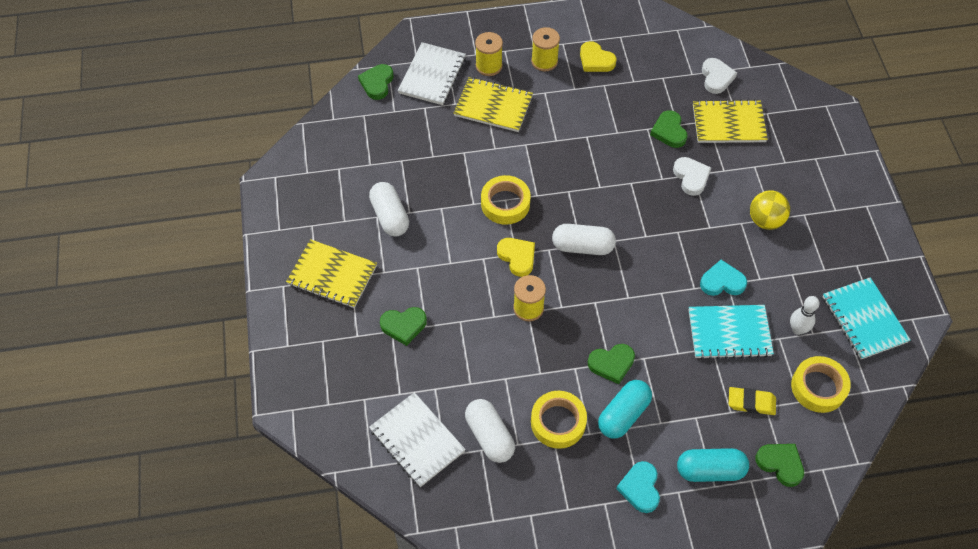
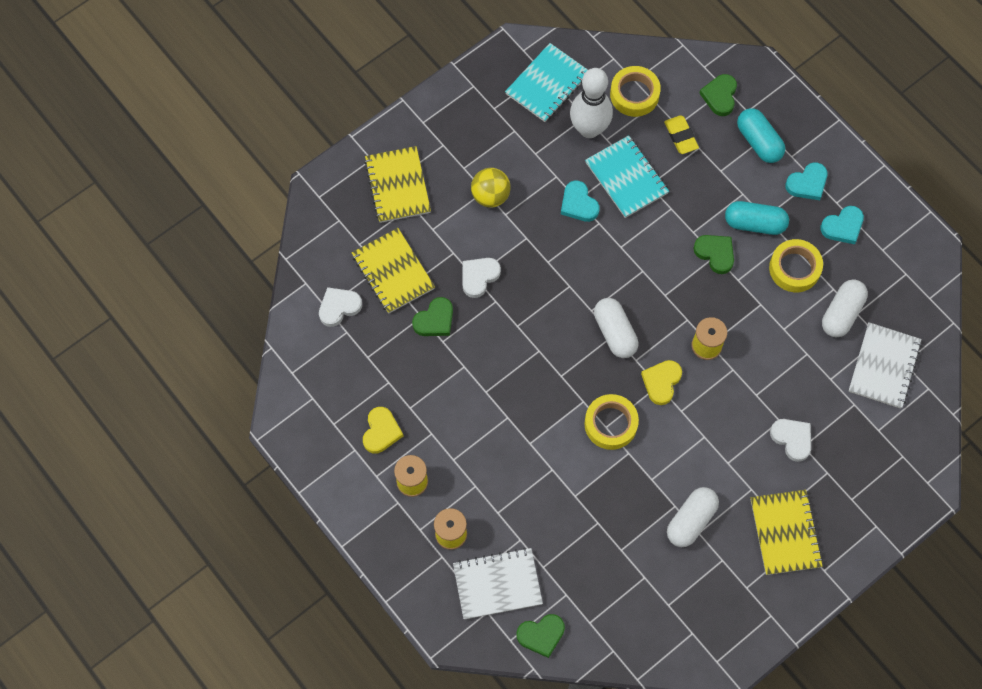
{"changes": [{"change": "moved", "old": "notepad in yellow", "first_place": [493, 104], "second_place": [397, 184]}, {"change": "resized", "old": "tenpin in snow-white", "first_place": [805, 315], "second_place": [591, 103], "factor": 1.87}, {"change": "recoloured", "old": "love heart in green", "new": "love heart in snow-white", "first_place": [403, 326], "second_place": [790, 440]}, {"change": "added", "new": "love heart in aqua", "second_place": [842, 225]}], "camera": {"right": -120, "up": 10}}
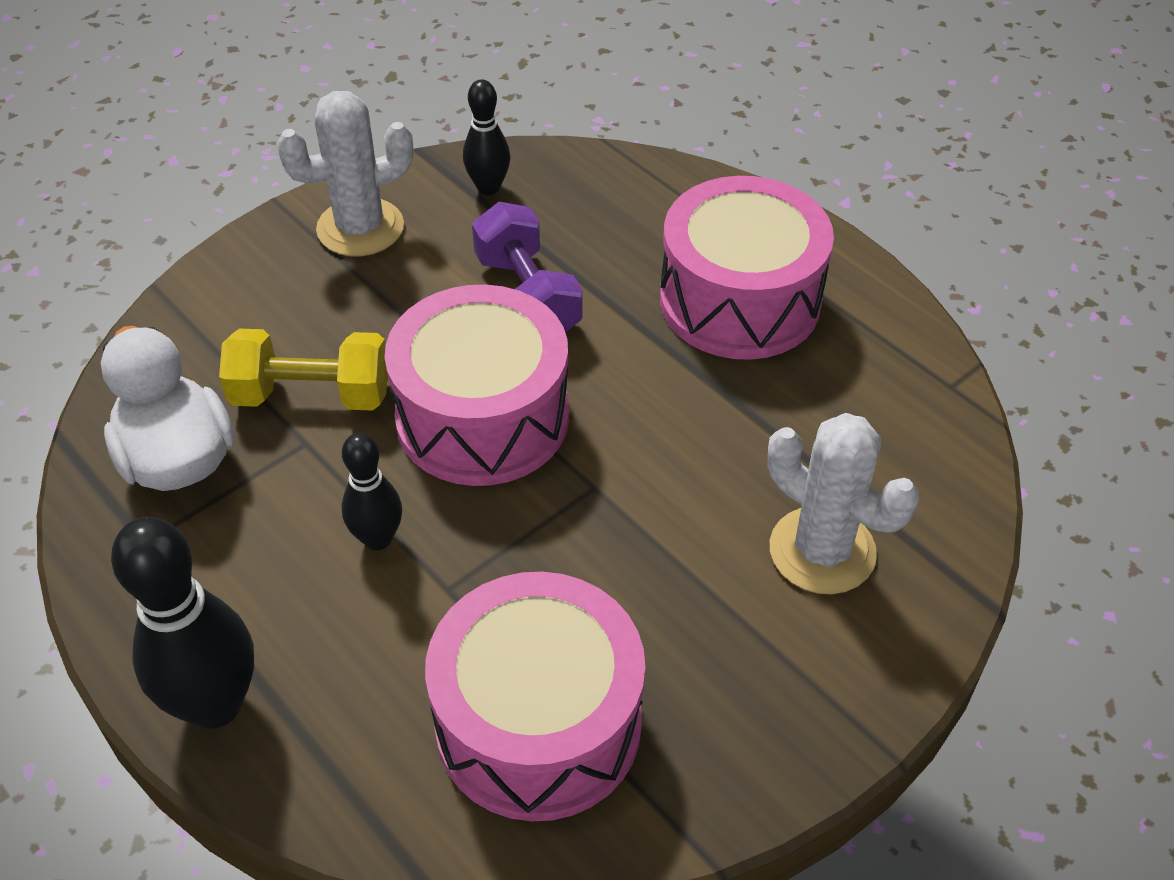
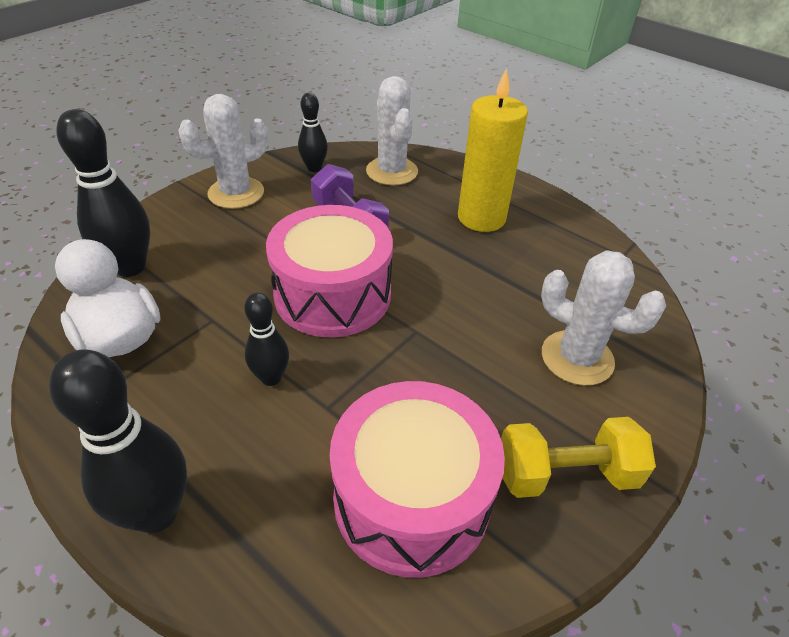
{"changes": [{"change": "replaced", "old": "snare drum in pink", "new": "candle in yellow", "first_place": [747, 268], "second_place": [493, 150]}, {"change": "moved", "old": "hand weight in yellow", "first_place": [303, 370], "second_place": [578, 457]}, {"change": "added", "new": "saguaro cactus in snow-white", "second_place": [392, 130]}, {"change": "added", "new": "tenpin in ebony", "second_place": [103, 193]}], "camera": {"right": -10, "up": -5}}
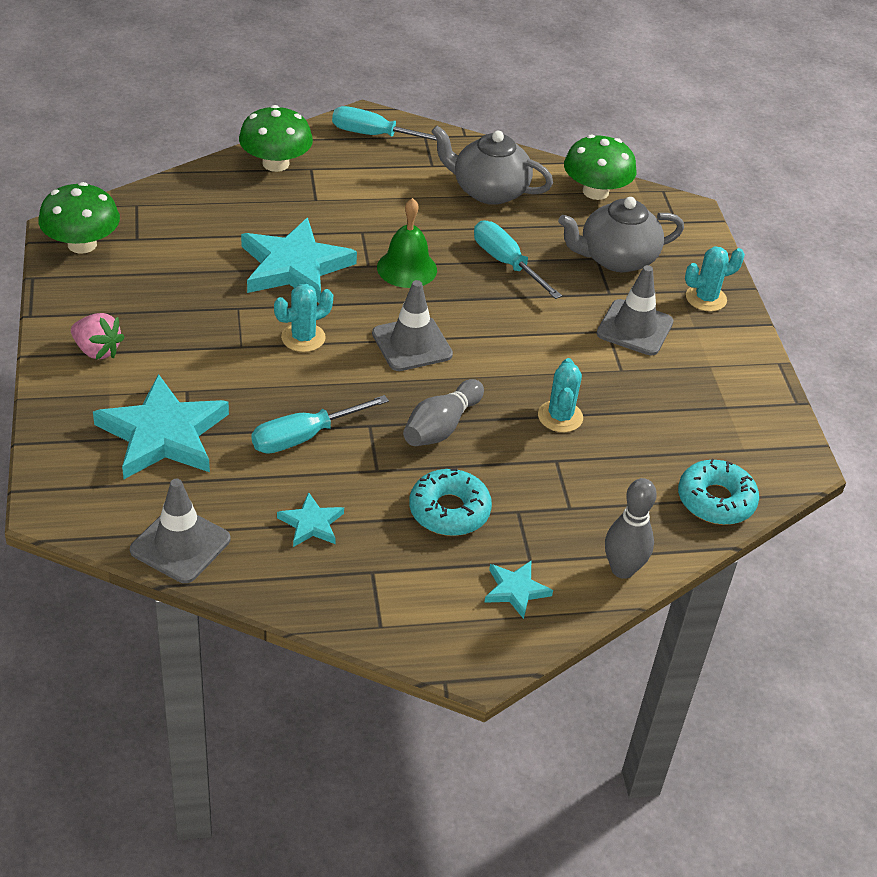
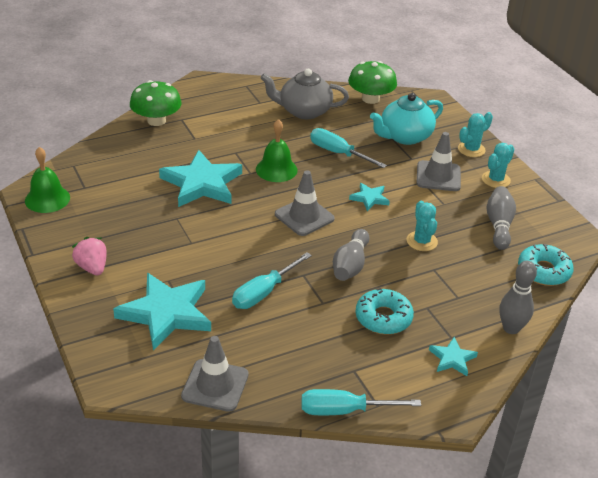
{"changes": [{"change": "moved", "old": "flat screwdriver in aqua", "first_place": [384, 123], "second_place": [361, 402]}, {"change": "replaced", "old": "toadstool in green", "new": "hand bell in green", "first_place": [79, 218], "second_place": [47, 180]}, {"change": "recoloured", "old": "tea pot in ash-grey", "new": "tea pot in aqua", "first_place": [621, 234], "second_place": [406, 119]}, {"change": "moved", "old": "saguaro cactus in aqua", "first_place": [303, 318], "second_place": [498, 165]}, {"change": "turned", "old": "toy strawberry in pink", "first_place": [98, 336], "second_place": [89, 256], "degrees": -135}, {"change": "moved", "old": "star in aqua", "first_place": [310, 519], "second_place": [369, 197]}, {"change": "added", "new": "tenpin in ash-grey", "second_place": [501, 218]}], "camera": {"right": -15, "up": -5}}
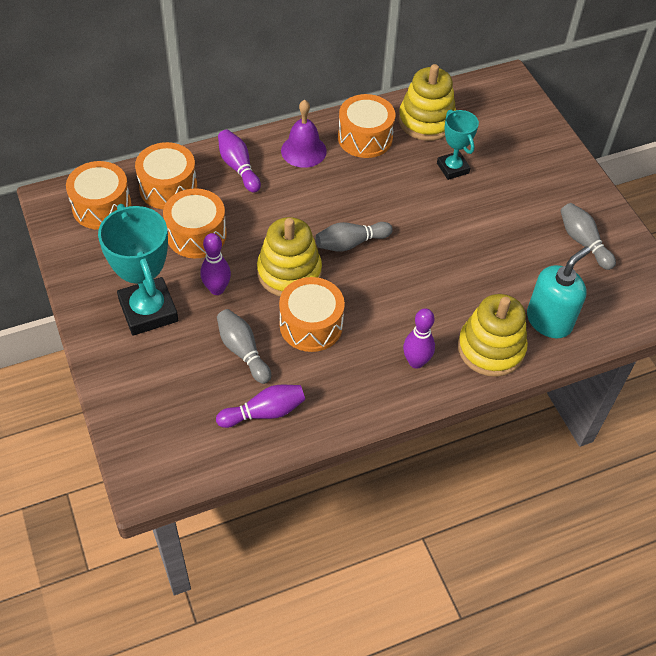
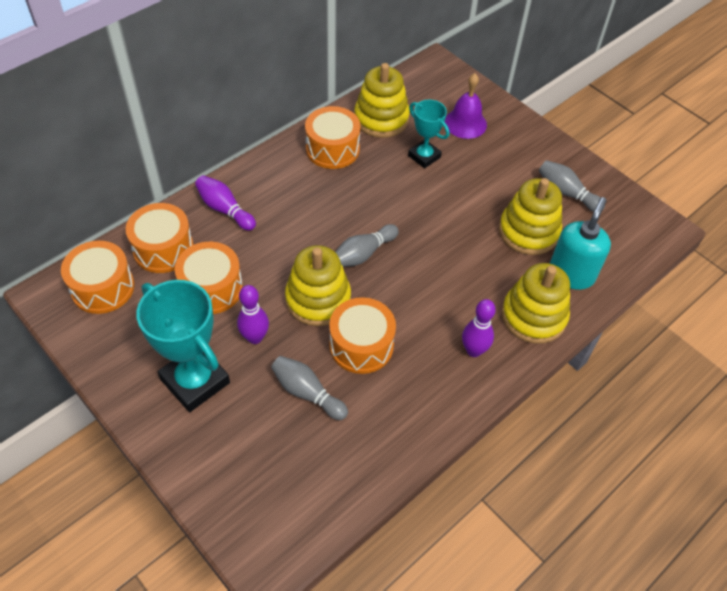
{"changes": [{"change": "moved", "old": "hand bell in violet", "first_place": [304, 134], "second_place": [466, 106]}, {"change": "removed", "old": "tenpin in violet", "first_place": [260, 406]}, {"change": "added", "new": "stacking toy in yellow", "second_place": [530, 216]}], "camera": {"right": -20, "up": 0}}
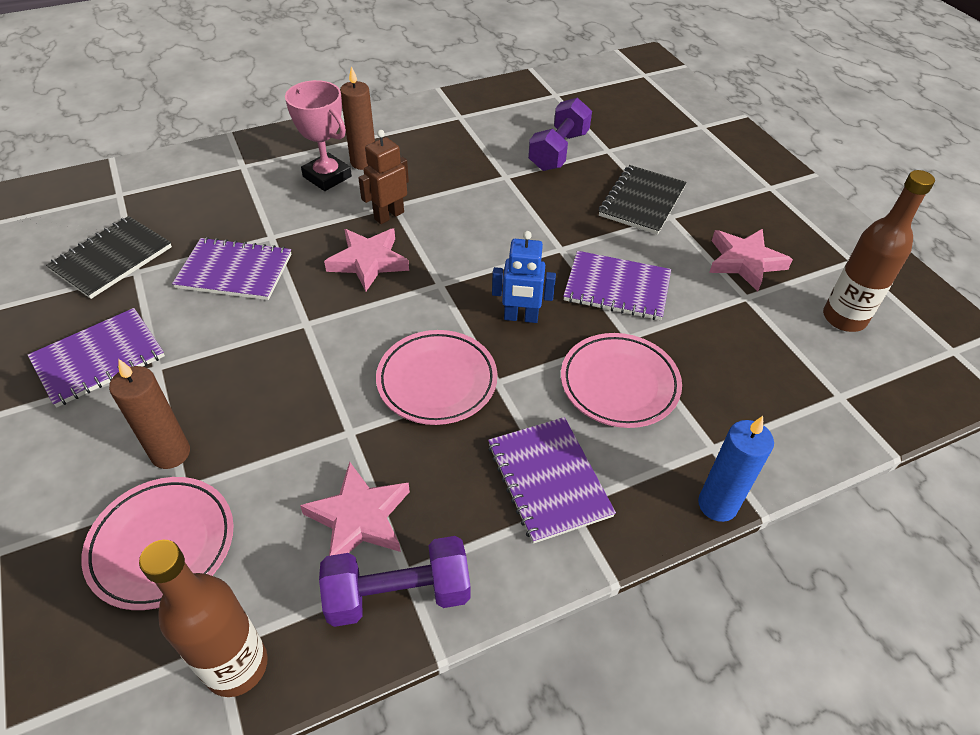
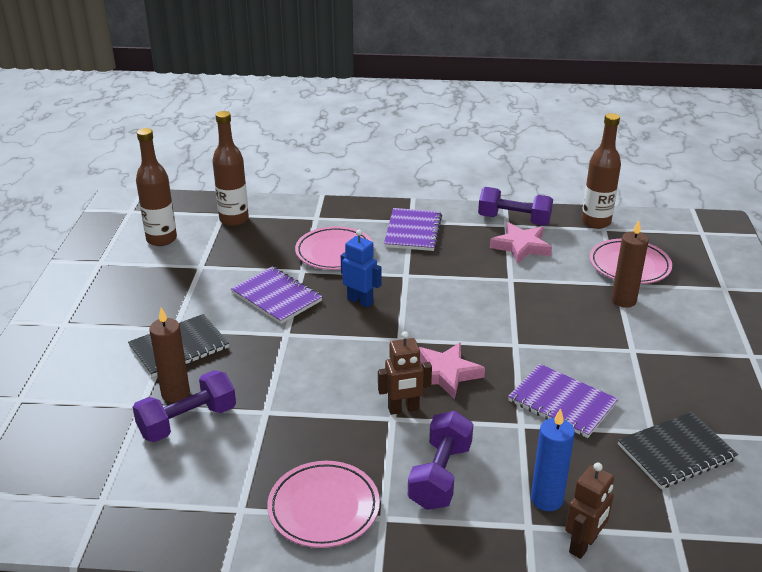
{"changes": [{"change": "moved", "old": "candle in dark brown", "first_place": [357, 118], "second_place": [169, 355]}, {"change": "replaced", "old": "prize cup in pink", "new": "hand weight in violet", "first_place": [318, 135], "second_place": [440, 460]}, {"change": "removed", "old": "star in pink", "first_place": [751, 260]}, {"change": "removed", "old": "notepad in violet", "first_place": [96, 357]}, {"change": "moved", "old": "plate in pink", "first_place": [436, 377], "second_place": [323, 504]}, {"change": "moved", "old": "candle in blue", "first_place": [736, 469], "second_place": [553, 459]}, {"change": "added", "new": "flask in dark brown", "second_place": [230, 168]}, {"change": "added", "new": "toy robot in dark brown", "second_place": [589, 510]}], "camera": {"right": -150, "up": -15}}
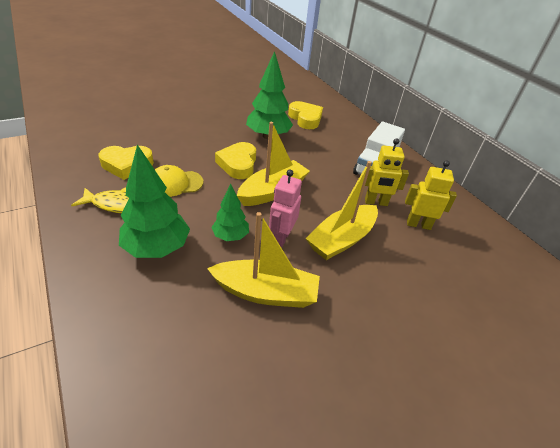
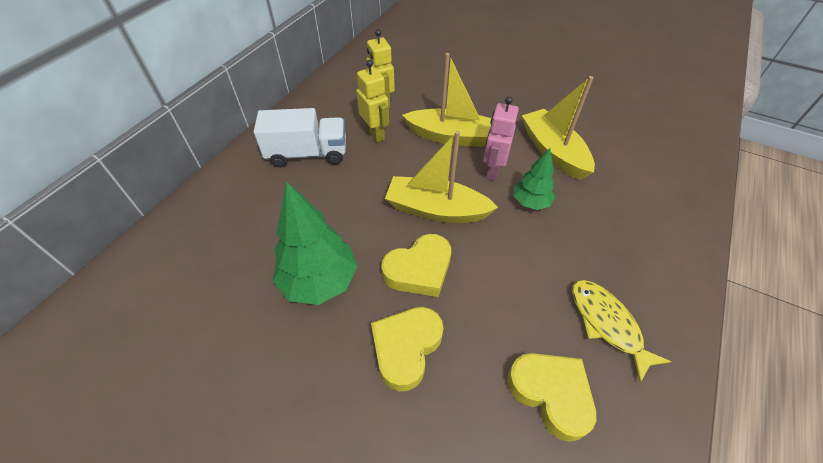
{"changes": [{"change": "moved", "old": "love heart in yellow", "first_place": [305, 115], "second_place": [407, 349]}, {"change": "removed", "old": "tree in green", "first_place": [154, 201]}, {"change": "removed", "old": "peaked cap in yellow", "first_place": [179, 181]}, {"change": "turned", "old": "toy robot in pink", "first_place": [285, 209], "second_place": [501, 139], "degrees": 120}], "camera": {"right": -120, "up": 10}}
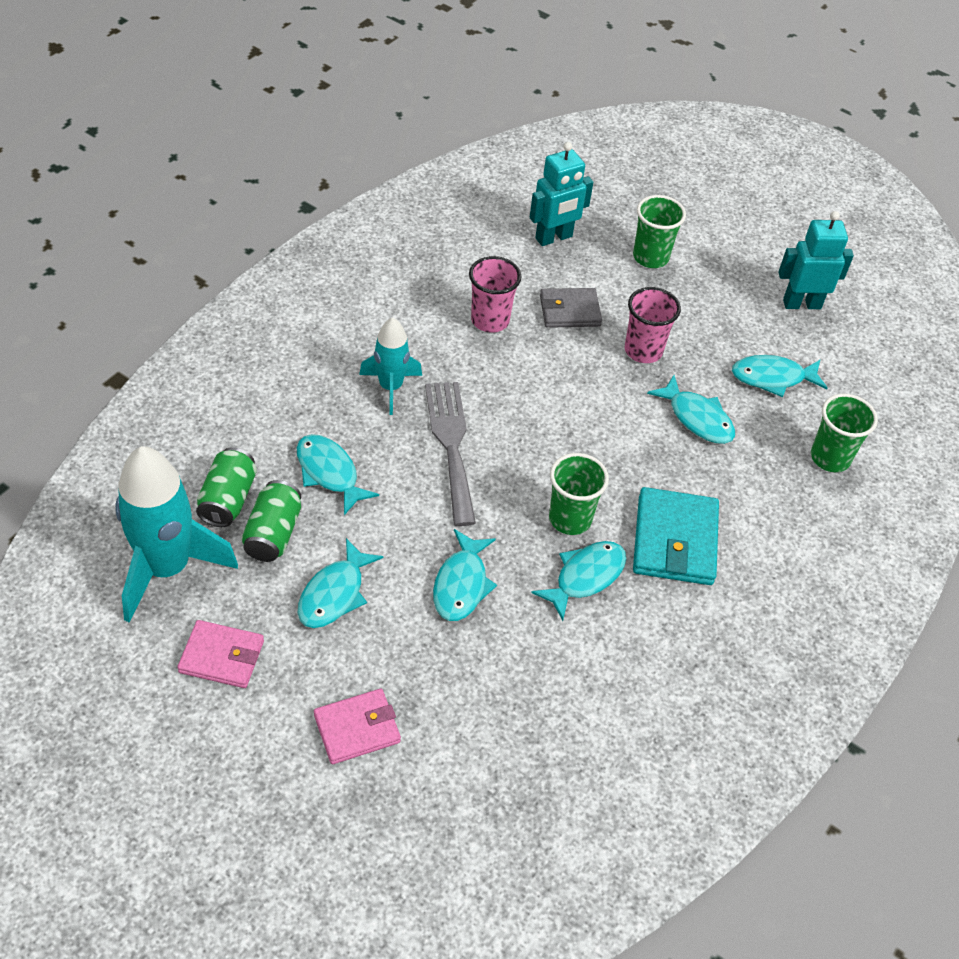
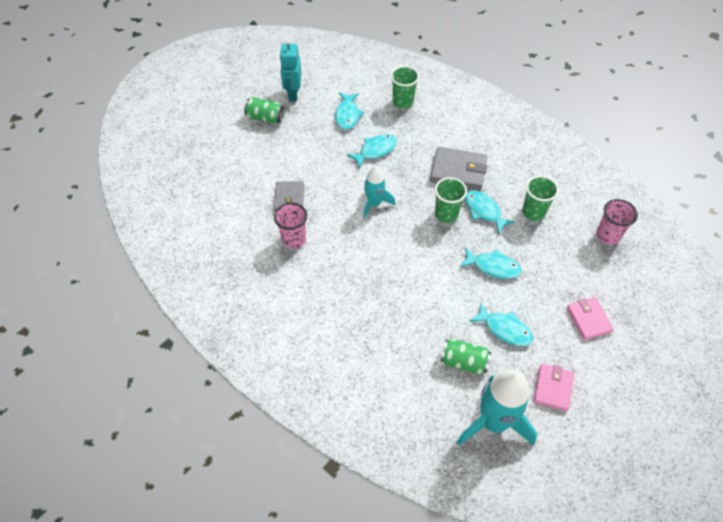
{"changes": [{"change": "removed", "old": "toy robot in aqua", "first_place": [561, 194]}, {"change": "moved", "old": "tumbler in green", "first_place": [659, 231], "second_place": [540, 198]}, {"change": "moved", "old": "tumbler in pink", "first_place": [653, 325], "second_place": [617, 222]}, {"change": "moved", "old": "spaceship in aqua", "first_place": [390, 366], "second_place": [379, 192]}, {"change": "removed", "old": "table fork in ash-grey", "first_place": [450, 454]}, {"change": "removed", "old": "fish in aqua", "first_place": [338, 474]}, {"change": "moved", "old": "soda can in green", "first_place": [226, 487], "second_place": [264, 110]}, {"change": "recoloured", "old": "billfold in aqua", "new": "billfold in ash-grey", "first_place": [676, 536], "second_place": [458, 169]}], "camera": {"right": -80, "up": 5}}
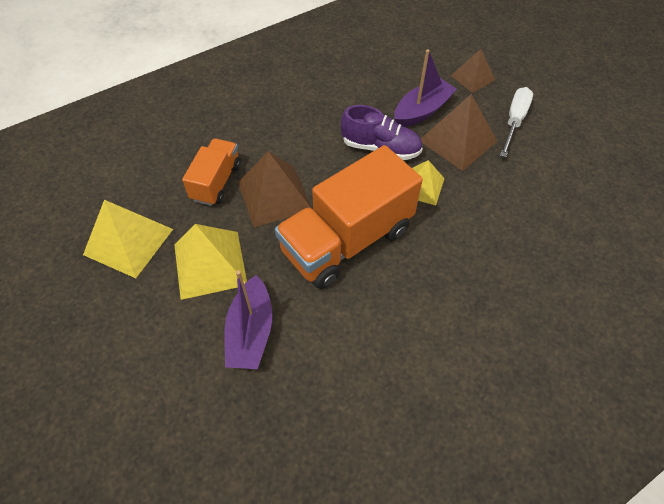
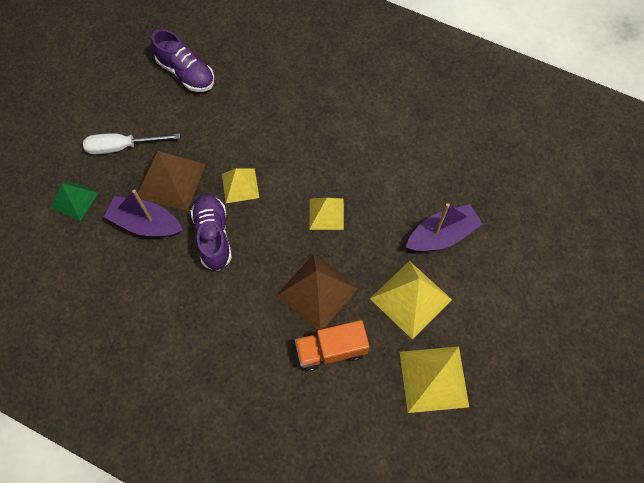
{"changes": [{"change": "recoloured", "old": "pyramid shape in dark brown", "new": "pyramid shape in green", "first_place": [473, 71], "second_place": [75, 201]}, {"change": "replaced", "old": "truck in orange", "new": "pyramid shape in yellow", "first_place": [349, 217], "second_place": [326, 214]}, {"change": "added", "new": "sneaker in violet", "second_place": [182, 60]}], "camera": {"right": -120, "up": 10}}
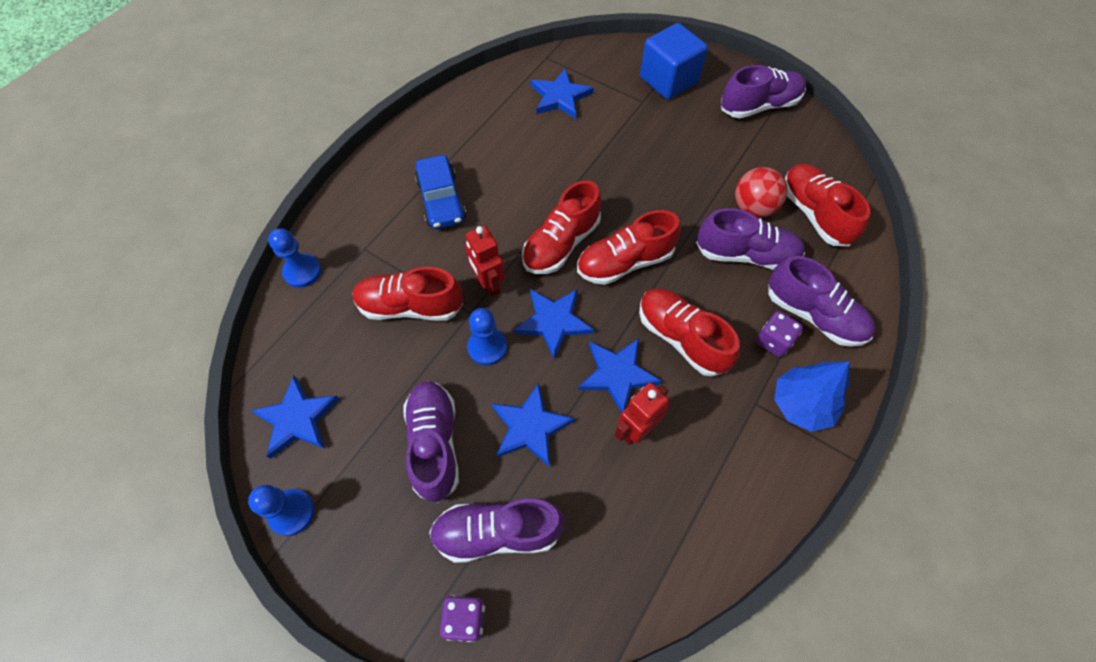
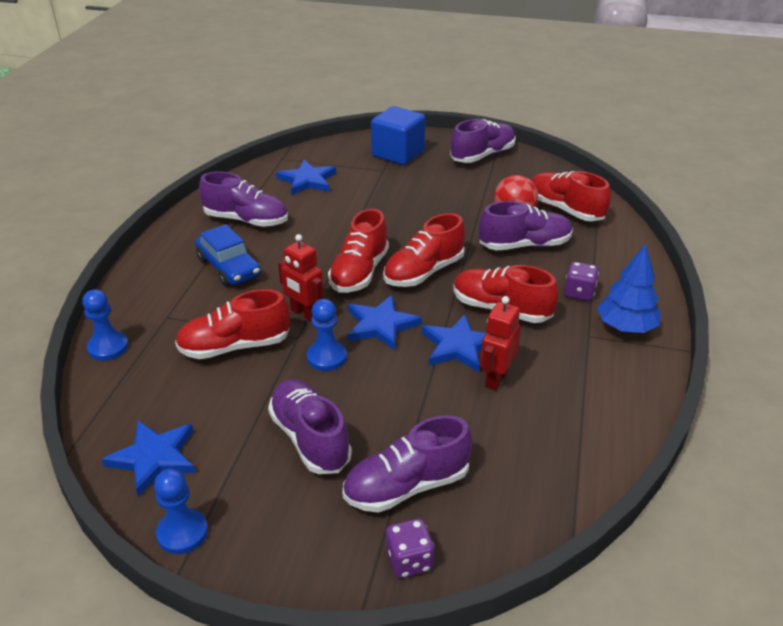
{"changes": [{"change": "moved", "old": "sneaker in violet", "first_place": [821, 301], "second_place": [243, 199]}, {"change": "removed", "old": "star in blue", "first_place": [533, 425]}], "camera": {"right": -20, "up": -25}}
